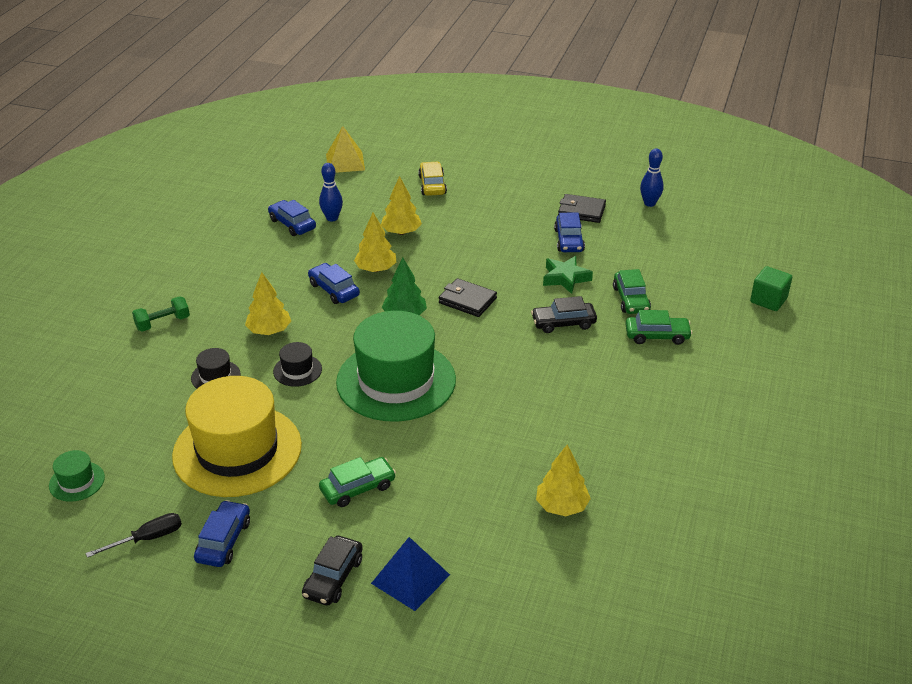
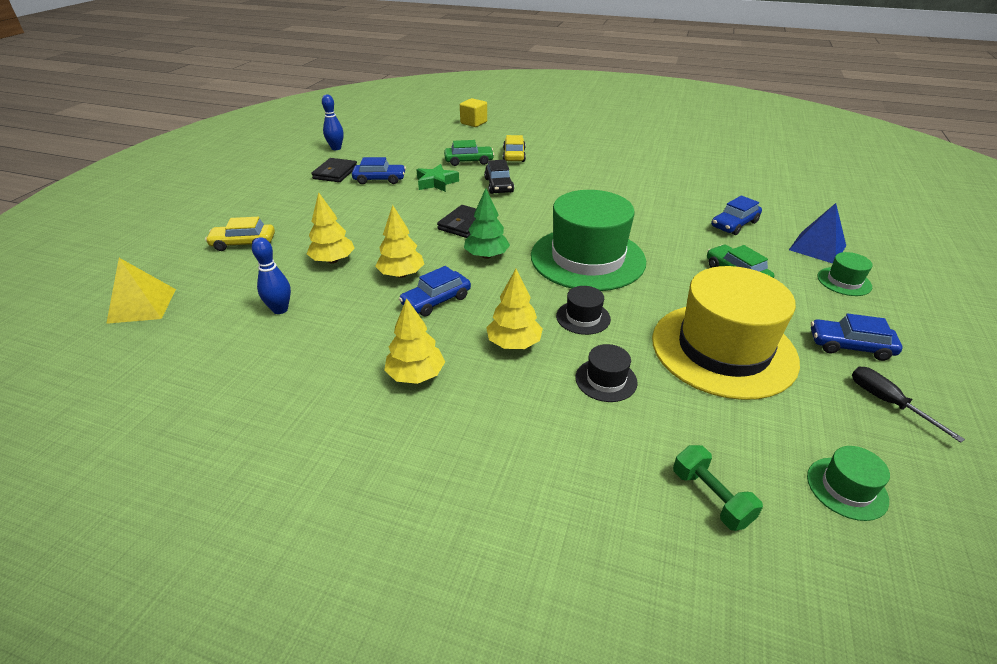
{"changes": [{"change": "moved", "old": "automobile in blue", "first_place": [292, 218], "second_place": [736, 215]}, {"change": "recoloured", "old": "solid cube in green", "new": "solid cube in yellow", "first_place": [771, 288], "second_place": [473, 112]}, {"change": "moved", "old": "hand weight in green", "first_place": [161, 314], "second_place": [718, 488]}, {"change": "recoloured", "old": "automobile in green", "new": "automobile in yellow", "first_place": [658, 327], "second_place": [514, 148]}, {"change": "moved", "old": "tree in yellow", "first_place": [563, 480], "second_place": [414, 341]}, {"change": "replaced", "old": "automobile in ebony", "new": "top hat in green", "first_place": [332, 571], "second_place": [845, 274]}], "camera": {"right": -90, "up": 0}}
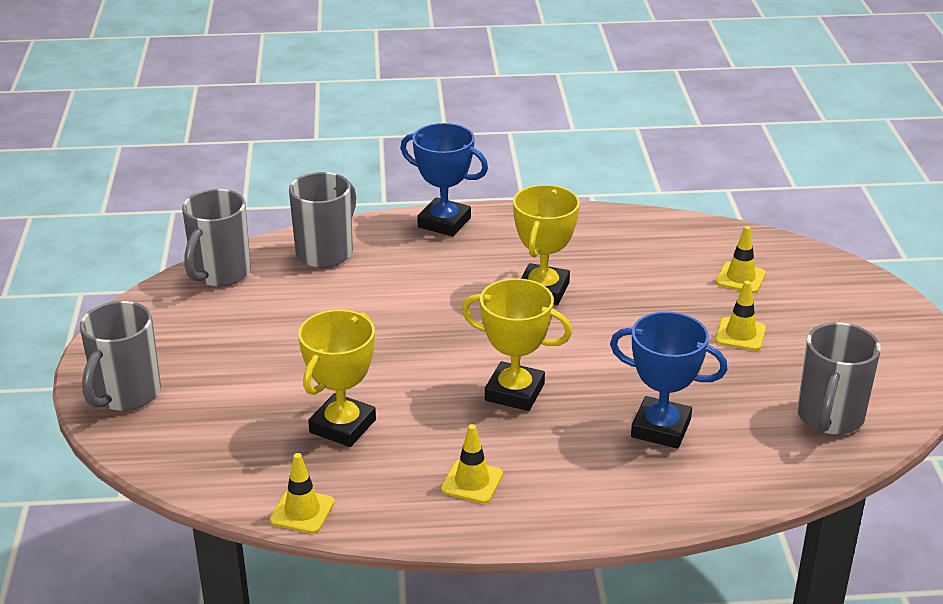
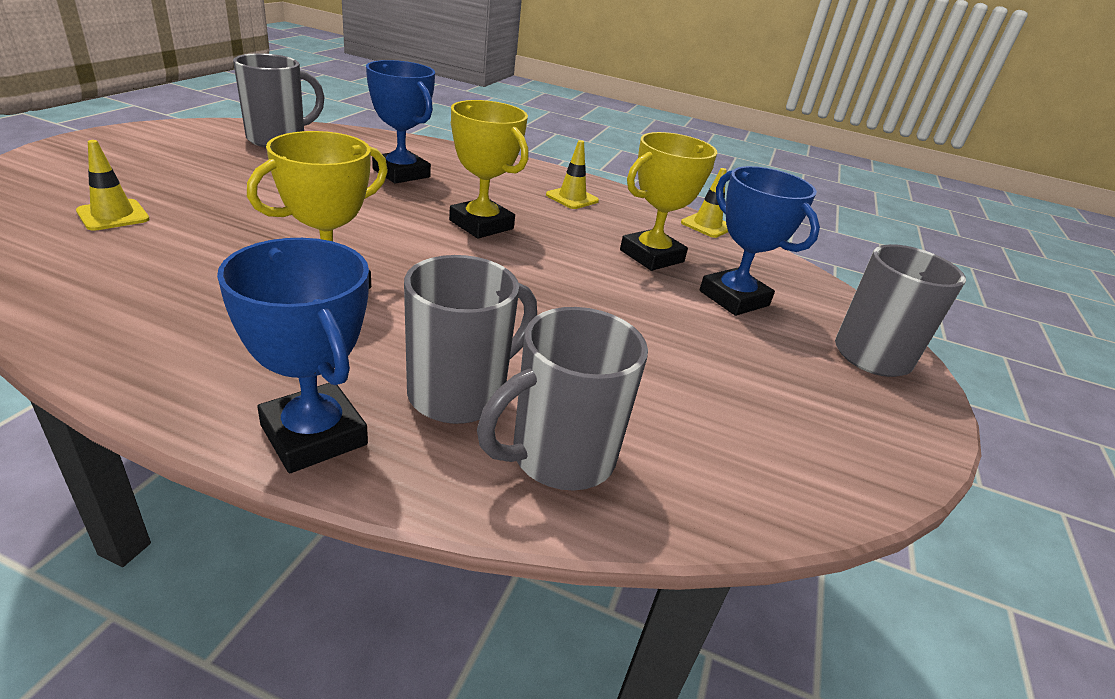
{"changes": [{"change": "moved", "old": "coffee mug in ash-grey", "first_place": [216, 238], "second_place": [470, 339]}, {"change": "removed", "old": "safety cone in yellow", "first_place": [741, 316]}, {"change": "added", "new": "prize cup in blue", "second_place": [760, 241]}], "camera": {"right": -160, "up": 0}}
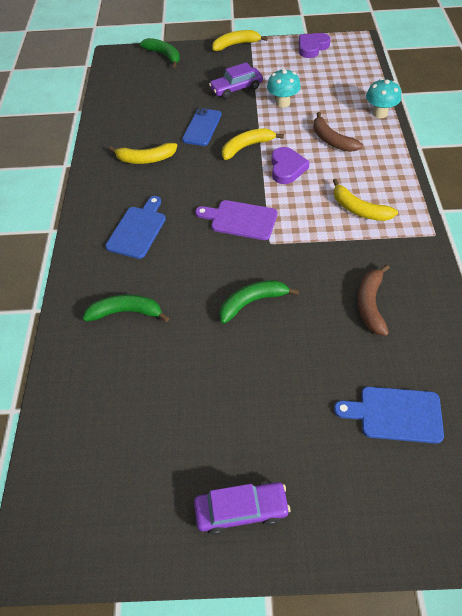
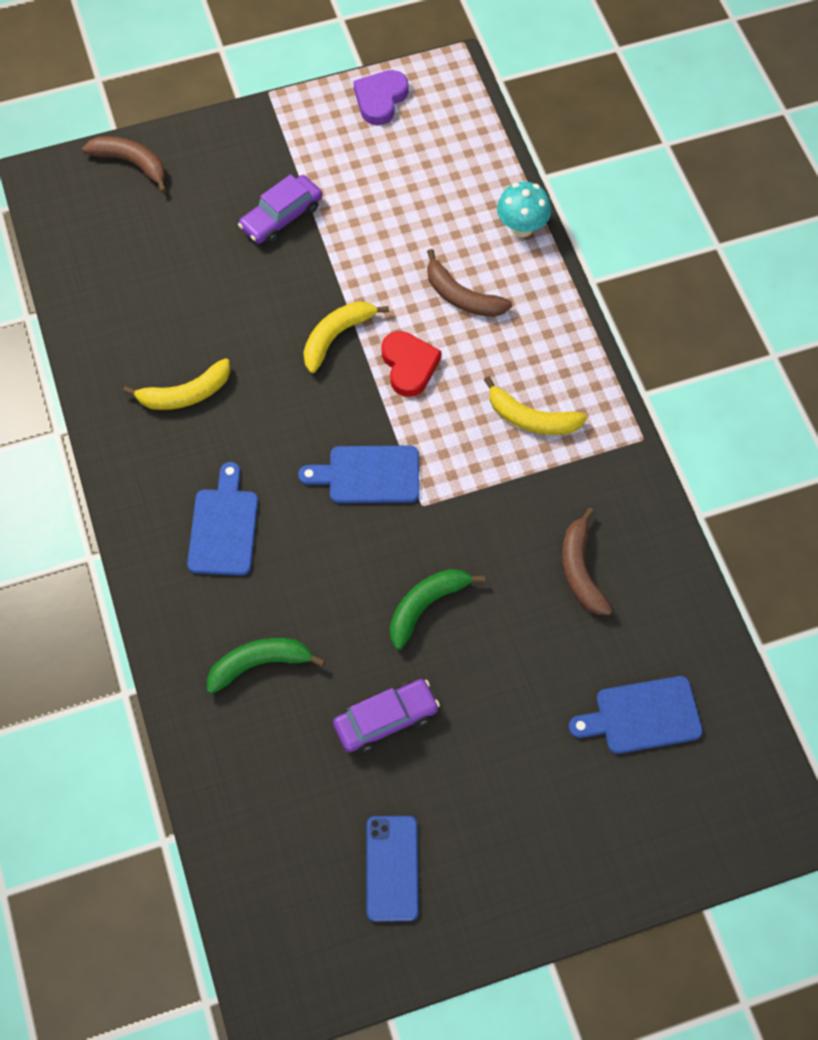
{"changes": [{"change": "removed", "old": "banana fruit in yellow", "first_place": [240, 40]}, {"change": "recoloured", "old": "banana fruit in green", "new": "banana fruit in dark brown", "first_place": [160, 53], "second_place": [124, 164]}, {"change": "removed", "old": "toadstool in aqua", "first_place": [284, 88]}, {"change": "moved", "old": "phone in blue", "first_place": [202, 127], "second_place": [392, 869]}, {"change": "recoloured", "old": "love heart in violet", "new": "love heart in scarlet", "first_place": [291, 165], "second_place": [411, 364]}, {"change": "recoloured", "old": "chopping board in violet", "new": "chopping board in blue", "first_place": [236, 220], "second_place": [358, 474]}, {"change": "moved", "old": "automobile in violet", "first_place": [242, 508], "second_place": [386, 716]}], "camera": {"right": -20, "up": 10}}
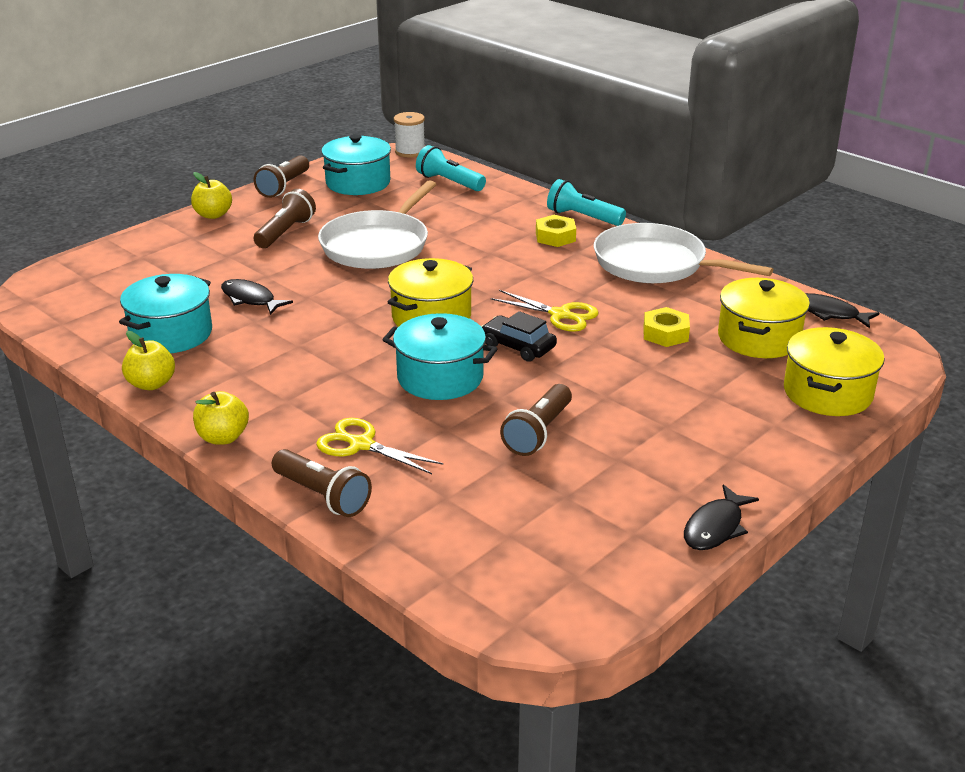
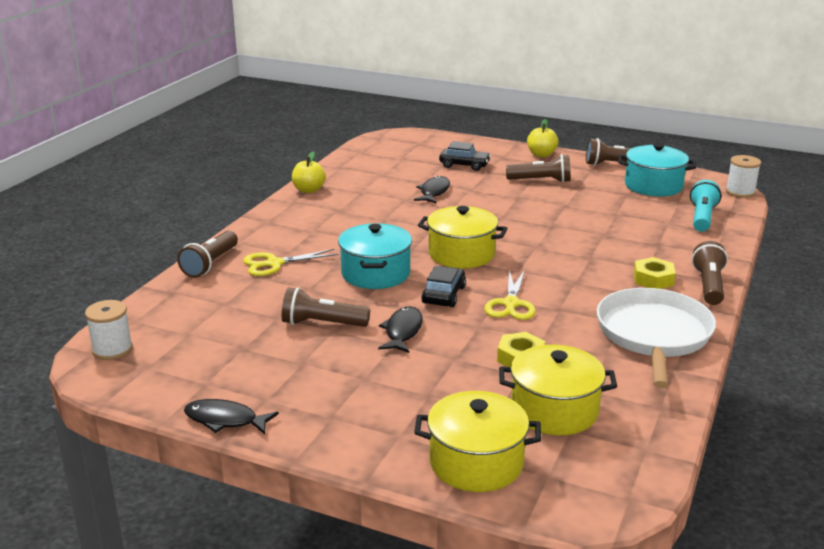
{"changes": [{"change": "recoloured", "old": "torch in aqua", "new": "torch in dark brown", "first_place": [586, 202], "second_place": [710, 273]}, {"change": "removed", "old": "skillet in snow-white", "first_place": [377, 224]}, {"change": "removed", "old": "cooking pot in aqua", "first_place": [165, 313]}, {"change": "moved", "old": "fish in ebony", "first_place": [842, 310], "second_place": [400, 330]}, {"change": "removed", "old": "toy apple in yellow", "first_place": [221, 418]}, {"change": "turned", "old": "pair of scissors in yellow", "first_place": [379, 446], "second_place": [290, 262], "degrees": -120}, {"change": "added", "new": "automobile in ebony", "second_place": [465, 156]}, {"change": "added", "new": "bobbin in snow-white", "second_place": [109, 330]}], "camera": {"right": 70, "up": -5}}
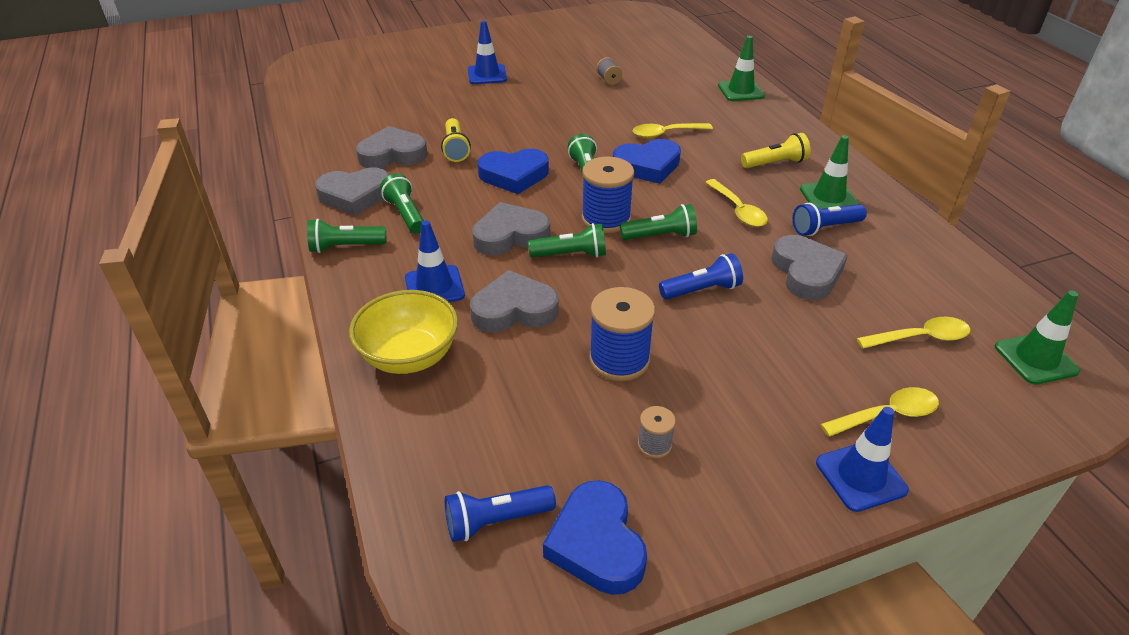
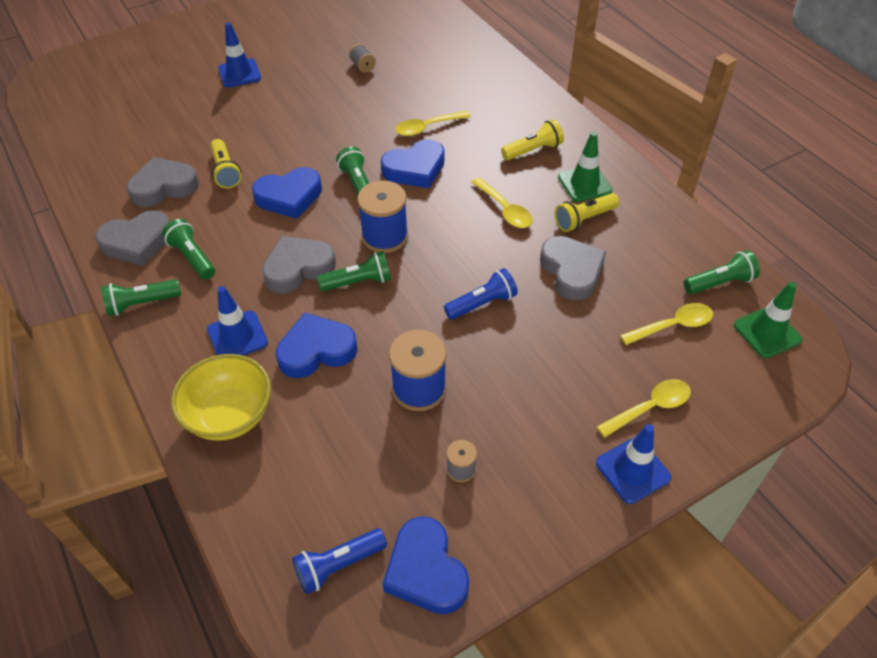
{"changes": [{"change": "removed", "old": "safety cone in green", "first_place": [741, 68]}, {"change": "recoloured", "old": "torch in blue", "new": "torch in yellow", "first_place": [830, 219], "second_place": [587, 212]}, {"change": "moved", "old": "torch in green", "first_place": [658, 222], "second_place": [722, 272]}, {"change": "recoloured", "old": "love heart in ash-grey", "new": "love heart in blue", "first_place": [514, 301], "second_place": [317, 345]}], "camera": {"right": -10, "up": 10}}
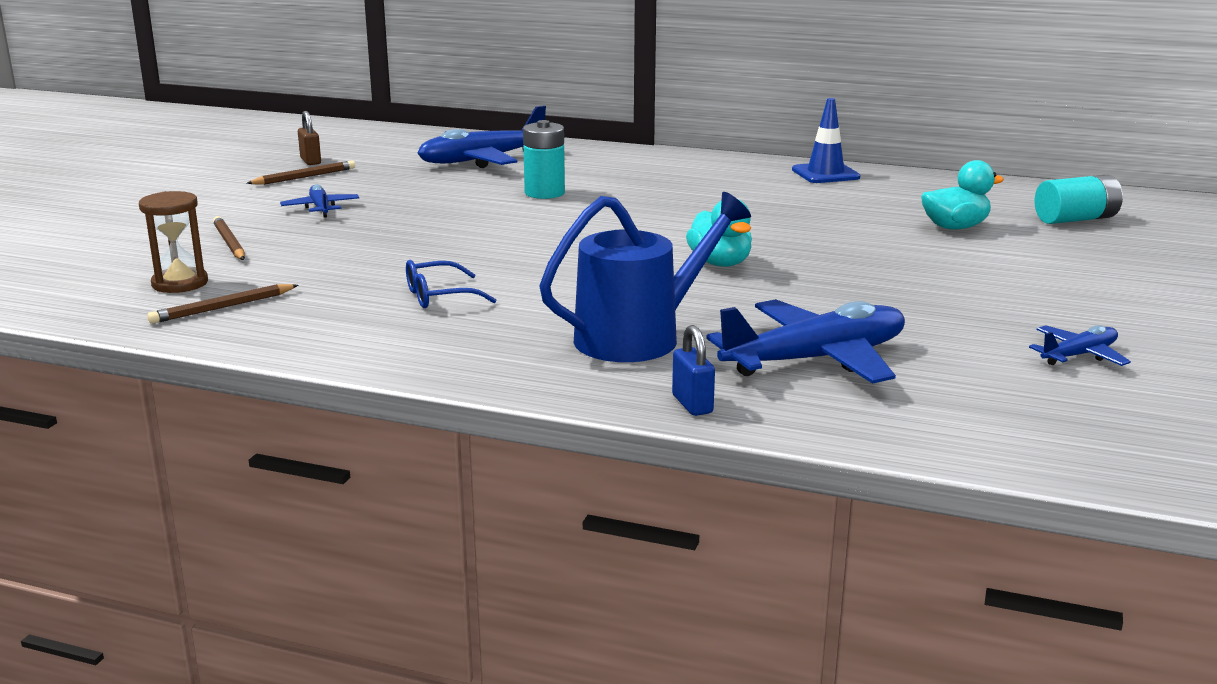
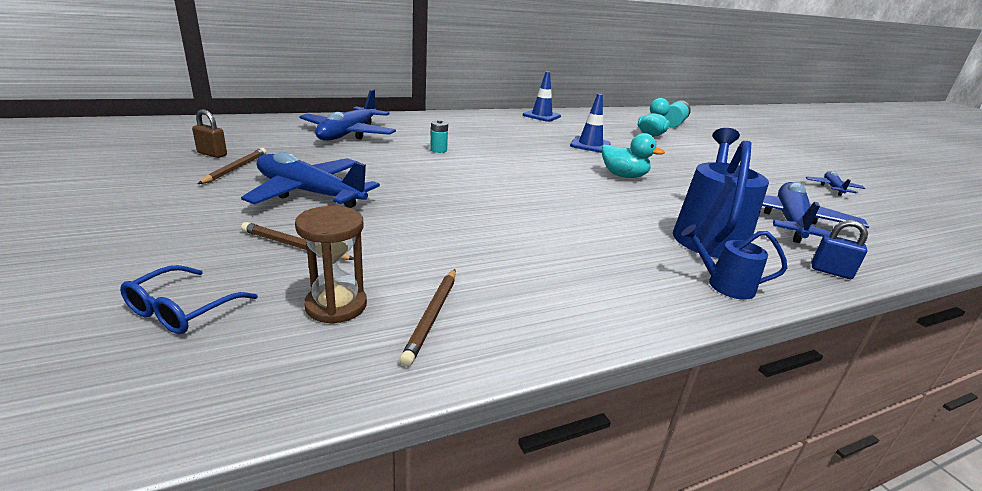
{"changes": [{"change": "resized", "old": "power cell in aqua", "first_place": [544, 159], "second_place": [439, 136], "factor": 0.58}, {"change": "resized", "old": "plane in blue", "first_place": [319, 201], "second_place": [310, 180], "factor": 1.98}, {"change": "moved", "old": "spectacles in blue", "first_place": [451, 284], "second_place": [189, 299]}, {"change": "added", "new": "safety cone in blue", "second_place": [590, 123]}, {"change": "added", "new": "watering pot in blue", "second_place": [734, 262]}], "camera": {"right": -45, "up": 5}}
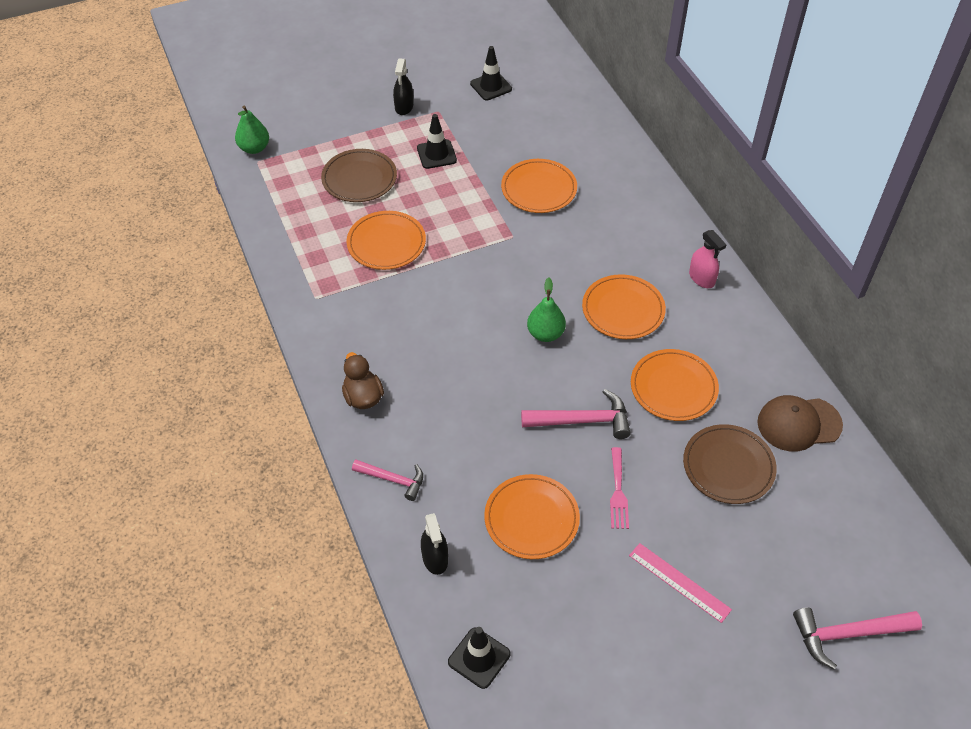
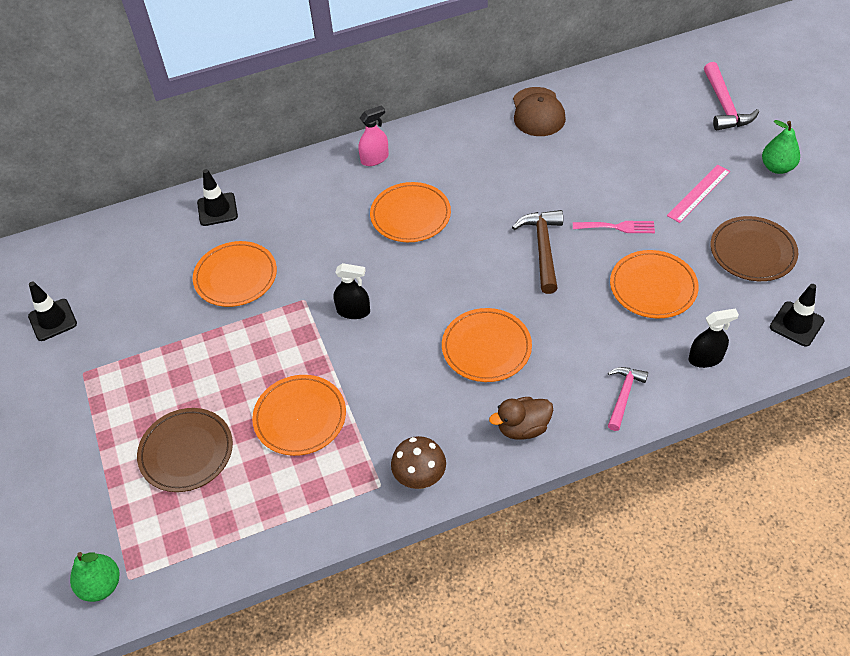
{"changes": [{"change": "moved", "old": "sprayer in ebony", "first_place": [403, 86], "second_place": [352, 291]}, {"change": "moved", "old": "safety cone in ebony", "first_place": [437, 141], "second_place": [217, 197]}, {"change": "moved", "old": "pear in green", "first_place": [546, 309], "second_place": [781, 147]}, {"change": "moved", "old": "plate in orange", "first_place": [675, 385], "second_place": [487, 345]}, {"change": "recoloured", "old": "hammer in pink", "new": "hammer in dark brown", "first_place": [576, 414], "second_place": [537, 252]}, {"change": "moved", "old": "plate in dark brown", "first_place": [730, 464], "second_place": [754, 248]}, {"change": "added", "new": "toadstool in dark brown", "second_place": [418, 462]}], "camera": {"right": -85, "up": 0}}
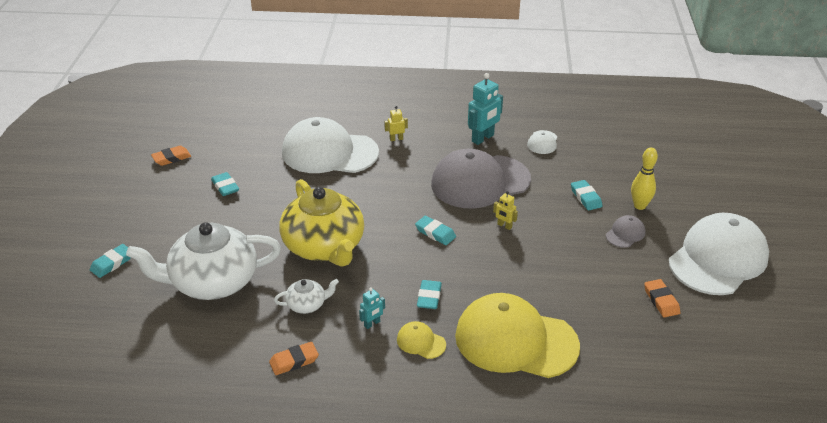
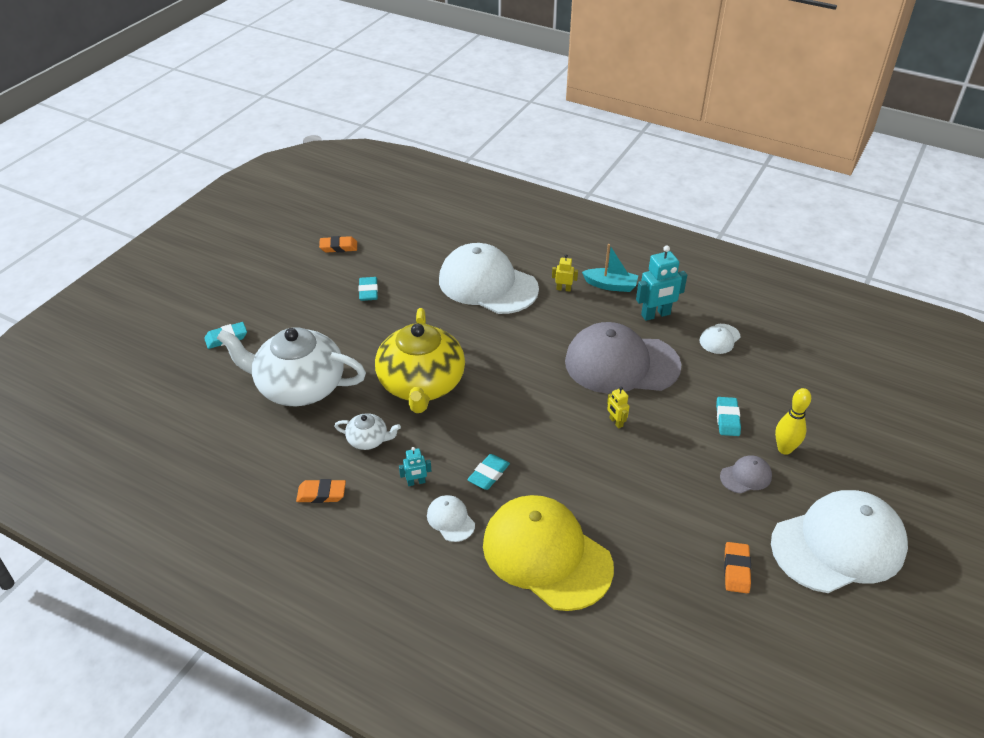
{"changes": [{"change": "removed", "old": "eraser in aqua", "first_place": [435, 230]}, {"change": "recoloured", "old": "peaked cap in yellow", "new": "peaked cap in snow-white", "first_place": [421, 340], "second_place": [451, 518]}, {"change": "added", "new": "boat in aqua", "second_place": [610, 268]}], "camera": {"right": 25, "up": 5}}
